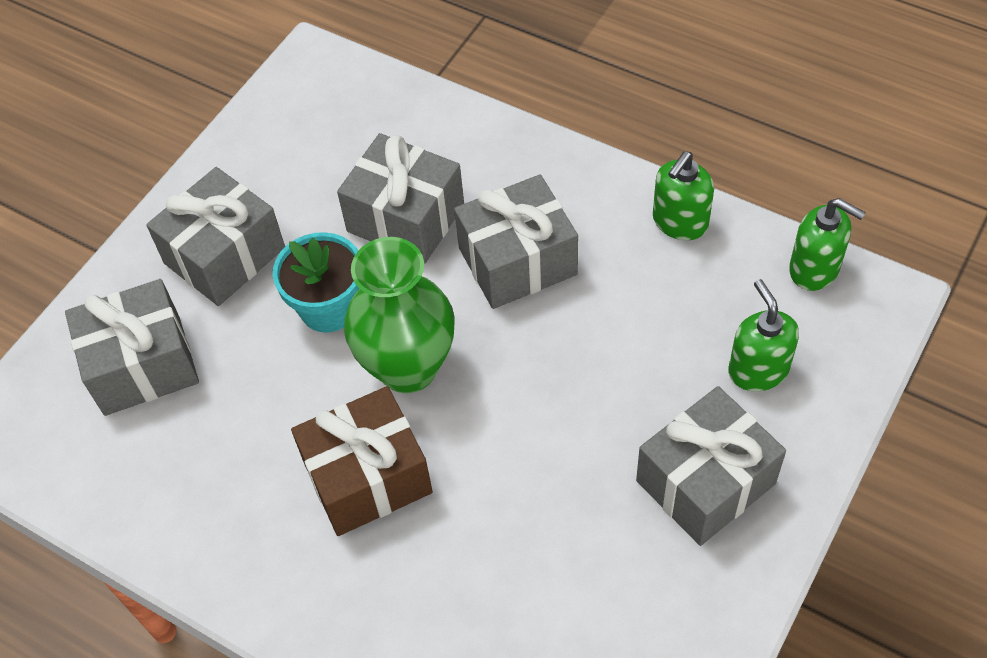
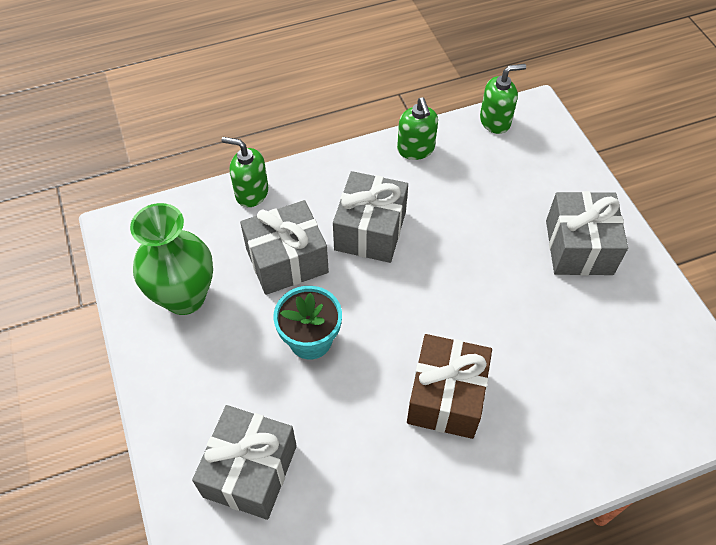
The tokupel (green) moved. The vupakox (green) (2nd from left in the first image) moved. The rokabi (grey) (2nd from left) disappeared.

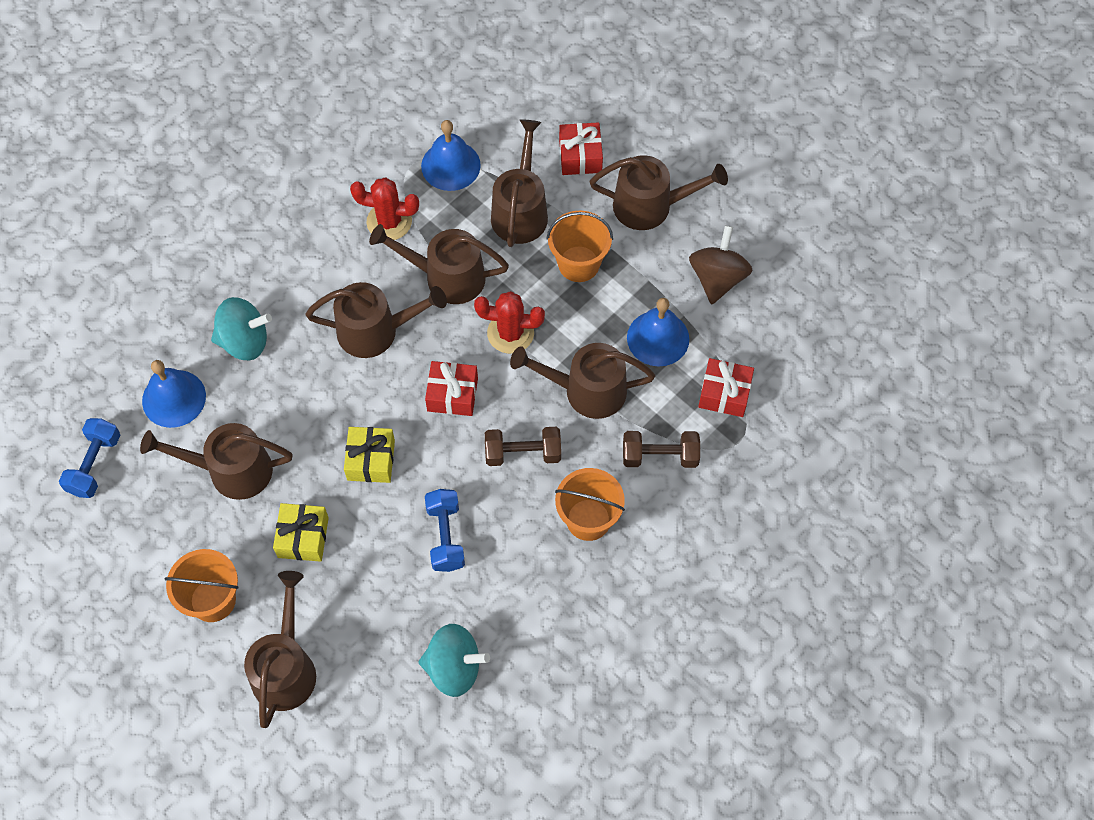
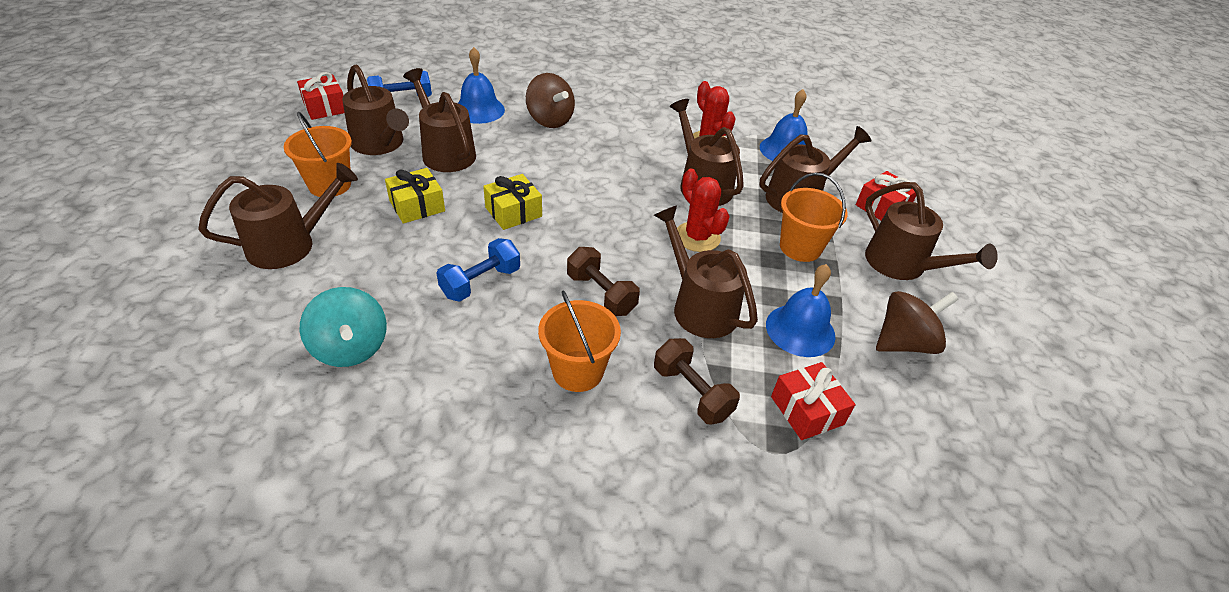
The rokabi (red) (1st from left) moved. The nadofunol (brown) (3rd from left in the first image) moved. The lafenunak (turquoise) (1st from left) became the lafenunak (brown) (1st from left).

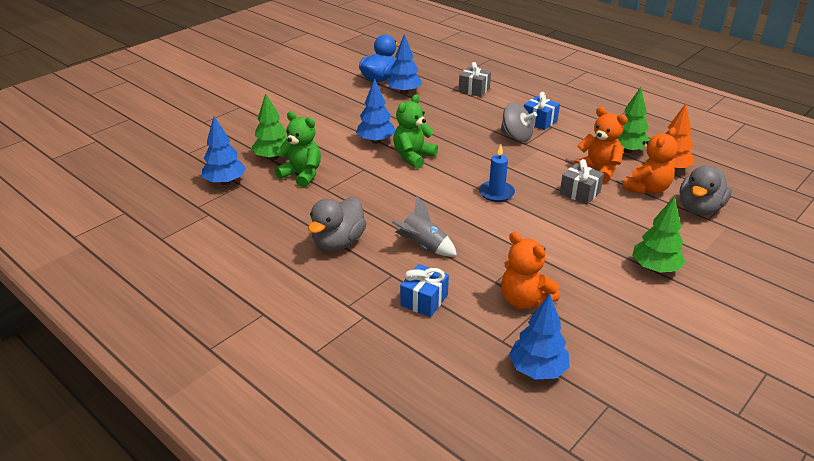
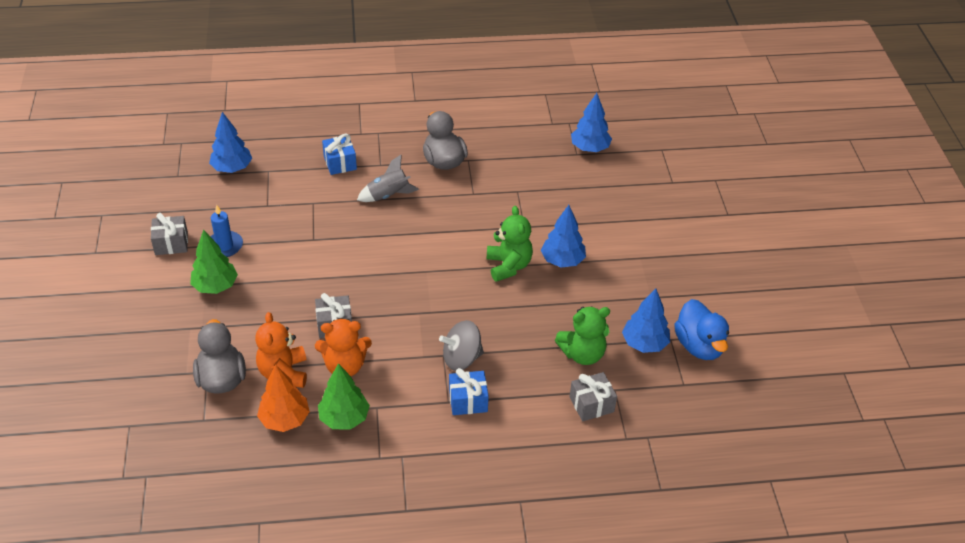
The rokabi (grey) (1st from left) appeared. The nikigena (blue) moved. The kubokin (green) (1st from left in the first image) moved. The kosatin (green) (1st from left) disappeared. The kubokin (orange) (1st from left) disappeared.

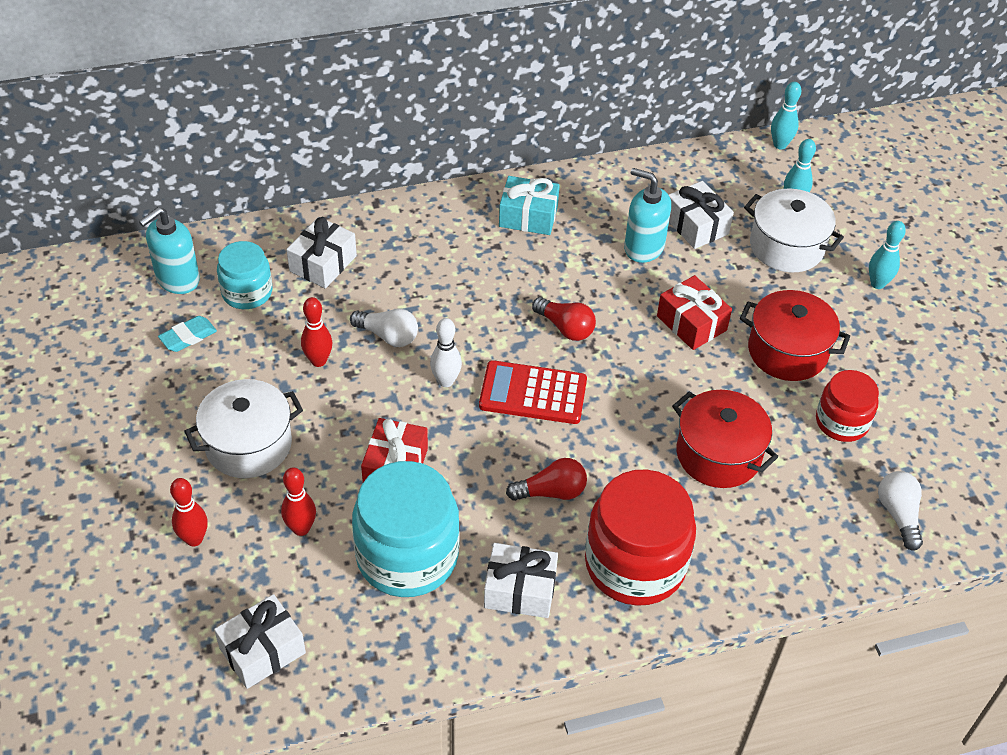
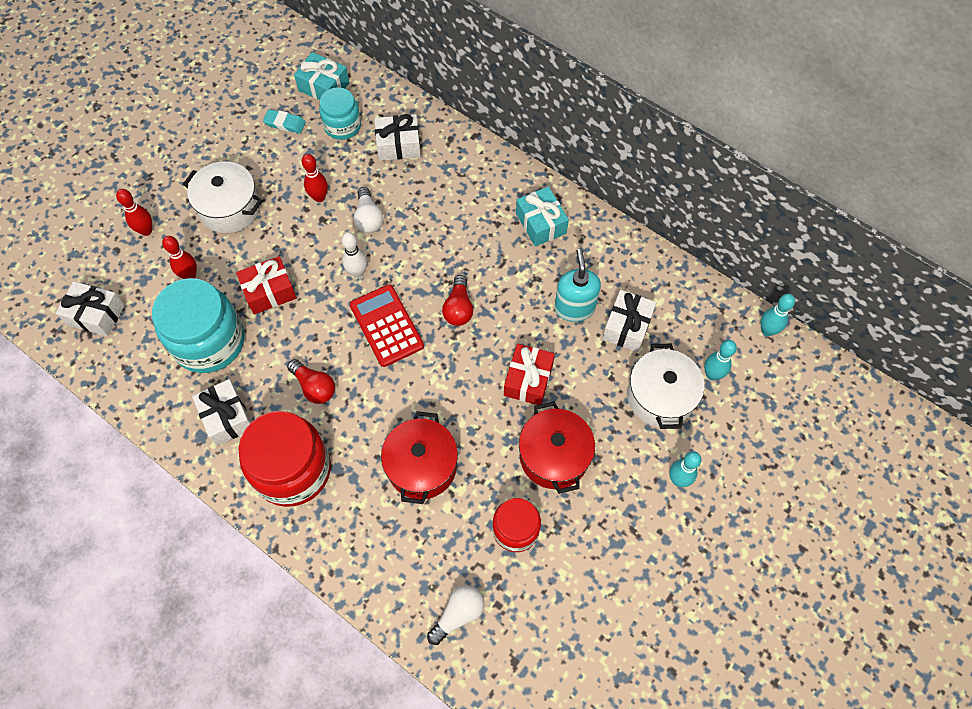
The vupakox (turquoise) (1st from left) was replaced by the rokabi (turquoise) (1st from left).

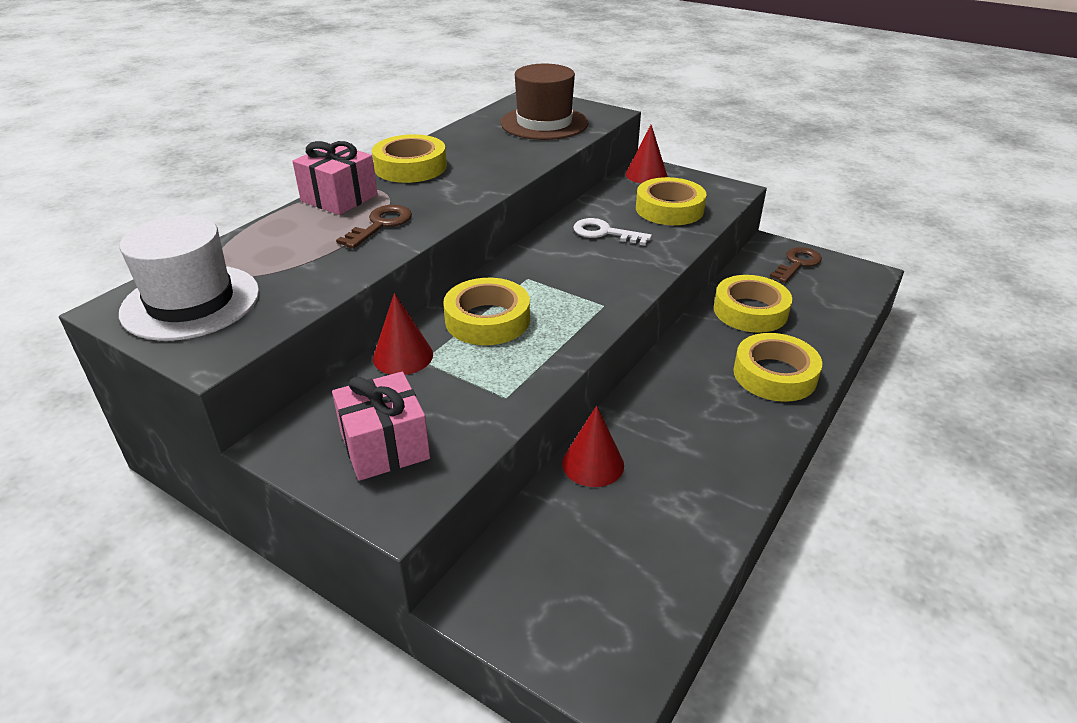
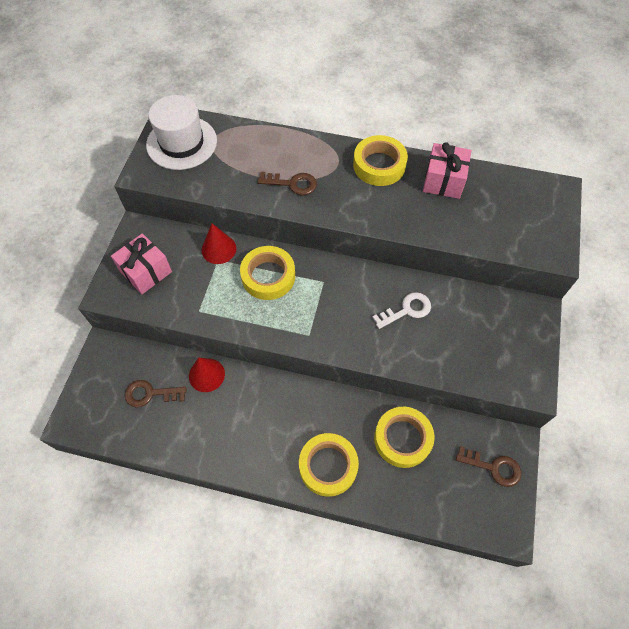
The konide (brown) (1st from left) appeared. The konide (white) turned 60 degrees clockwise. The rokabi (pink) (1st from left in the first image) moved. The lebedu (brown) disappeared. The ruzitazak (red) (3rd from left) disappeared. The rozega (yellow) (3rd from left) disappeared.

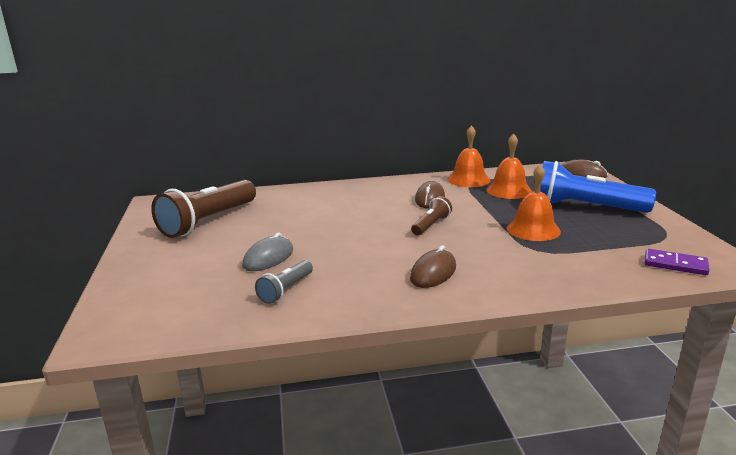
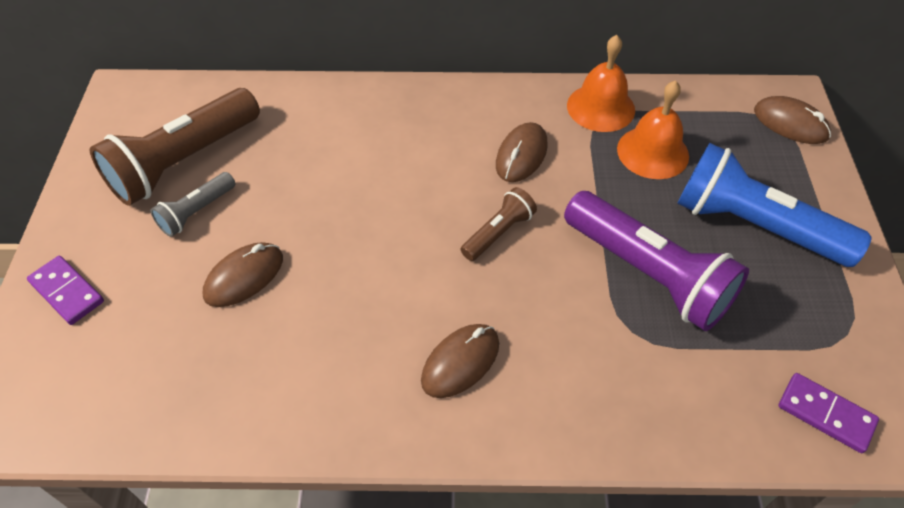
The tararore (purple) (1st from left) appeared. The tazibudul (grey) moved. The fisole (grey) became the fisole (brown) (1st from left). The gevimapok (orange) (3rd from left) was replaced by the tazibudul (purple).

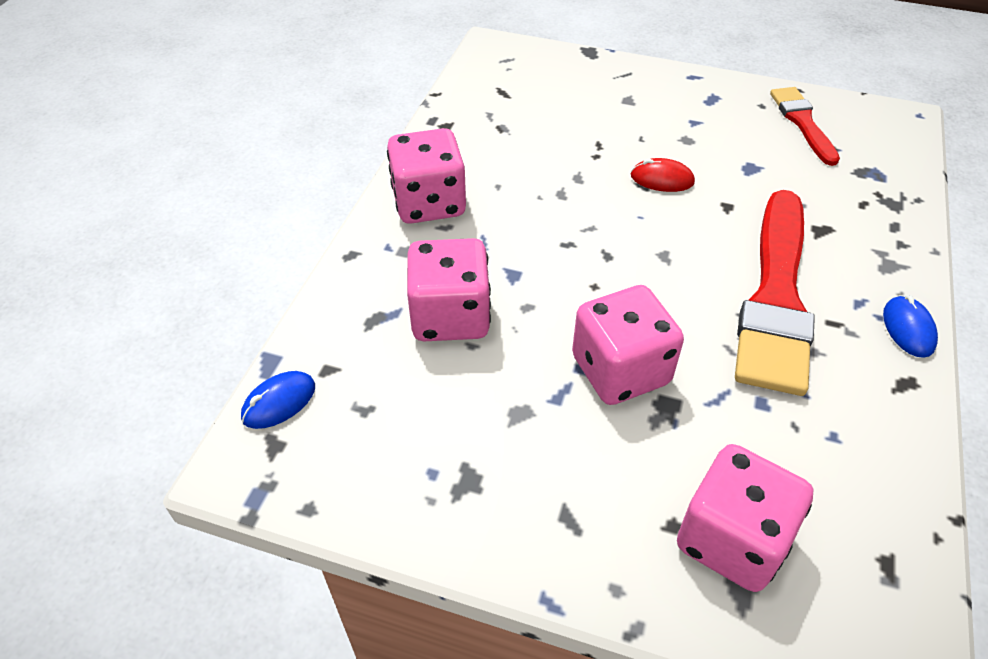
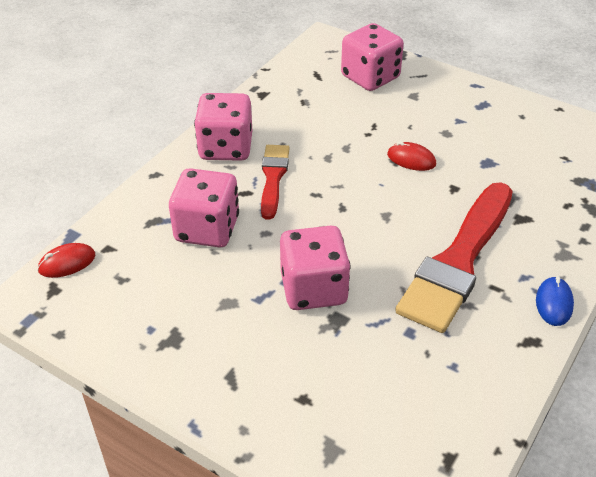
The fisole (blue) (1st from left) became the fisole (red) (1st from left). The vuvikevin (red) (2nd from left in the first image) moved. The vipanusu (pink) (4th from left) moved.

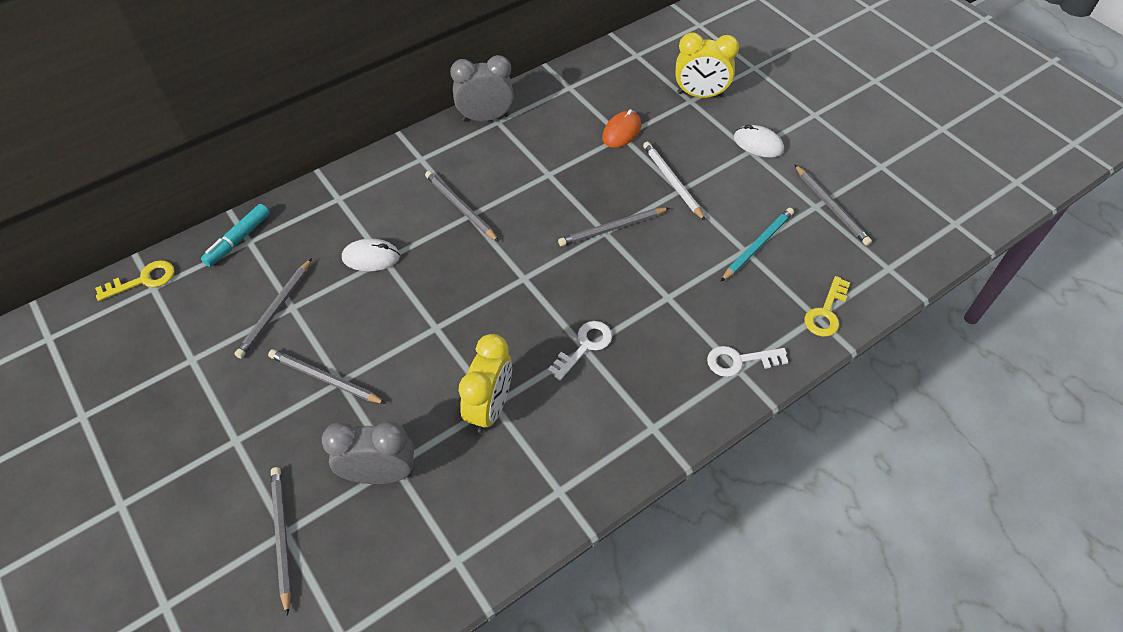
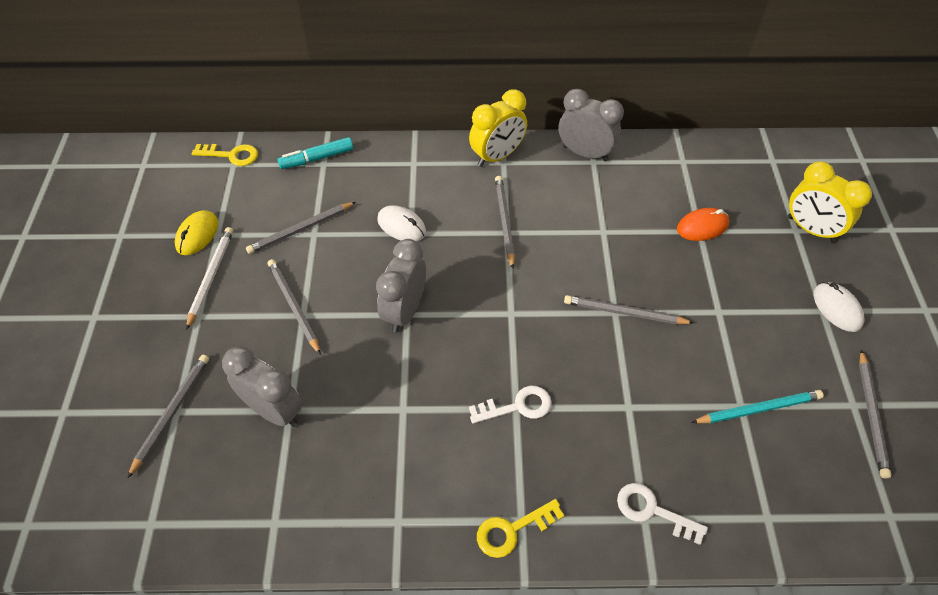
The fisole (yellow) appeared. The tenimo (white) moved. The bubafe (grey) (2nd from left) appeared. The bubafe (yellow) (1st from left) moved. The konide (yellow) (2nd from left) moved.

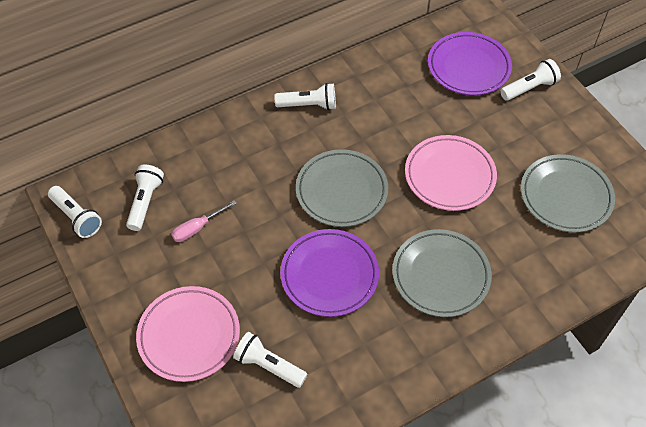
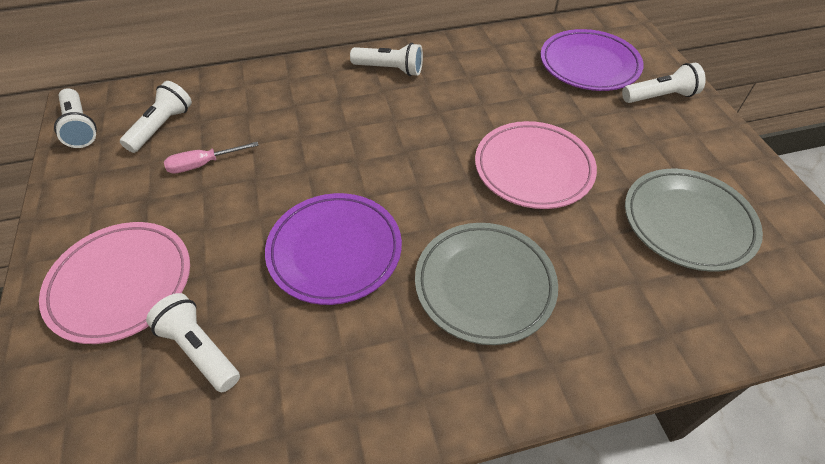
The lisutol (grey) (1st from left) disappeared.

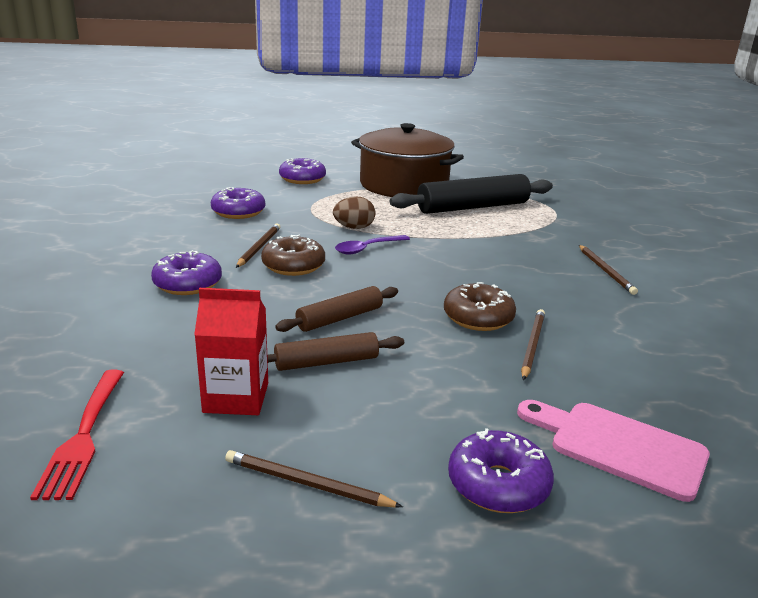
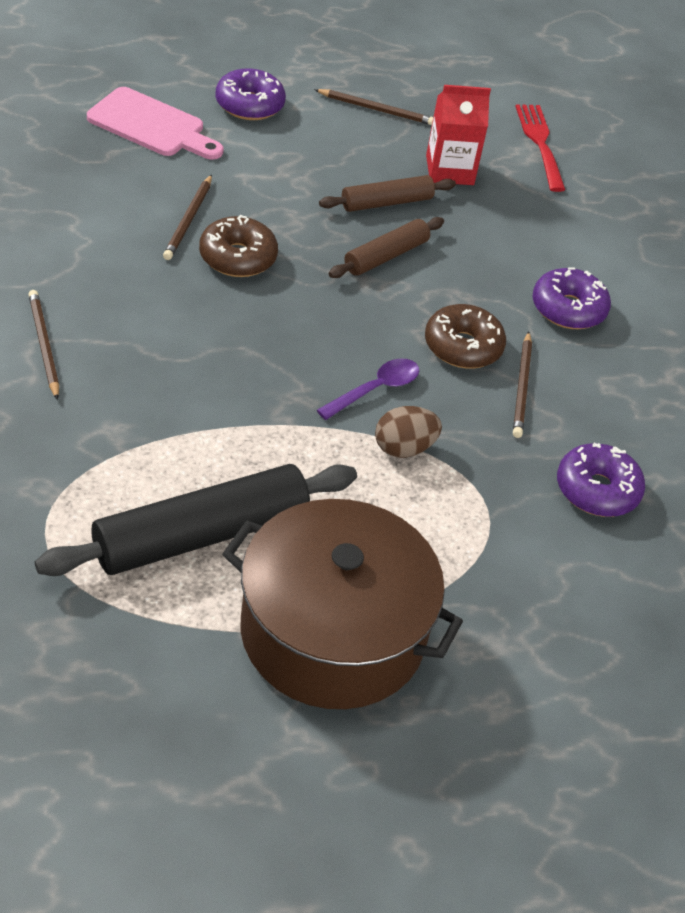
The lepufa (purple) (3rd from left) disappeared.

